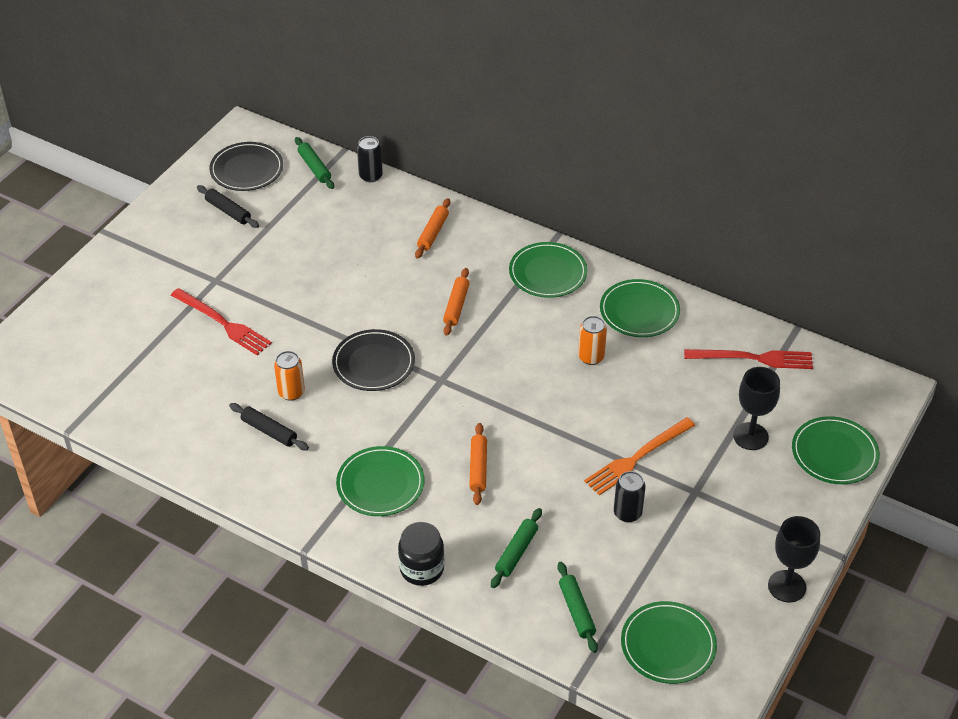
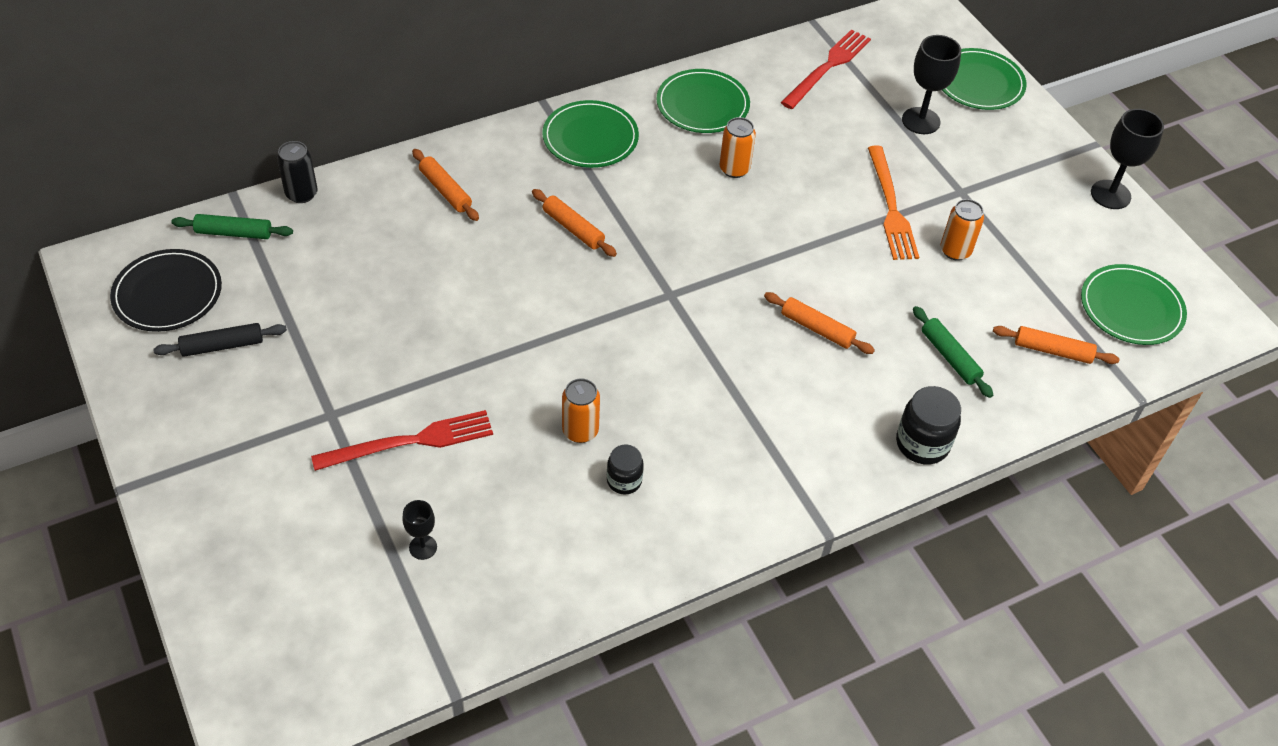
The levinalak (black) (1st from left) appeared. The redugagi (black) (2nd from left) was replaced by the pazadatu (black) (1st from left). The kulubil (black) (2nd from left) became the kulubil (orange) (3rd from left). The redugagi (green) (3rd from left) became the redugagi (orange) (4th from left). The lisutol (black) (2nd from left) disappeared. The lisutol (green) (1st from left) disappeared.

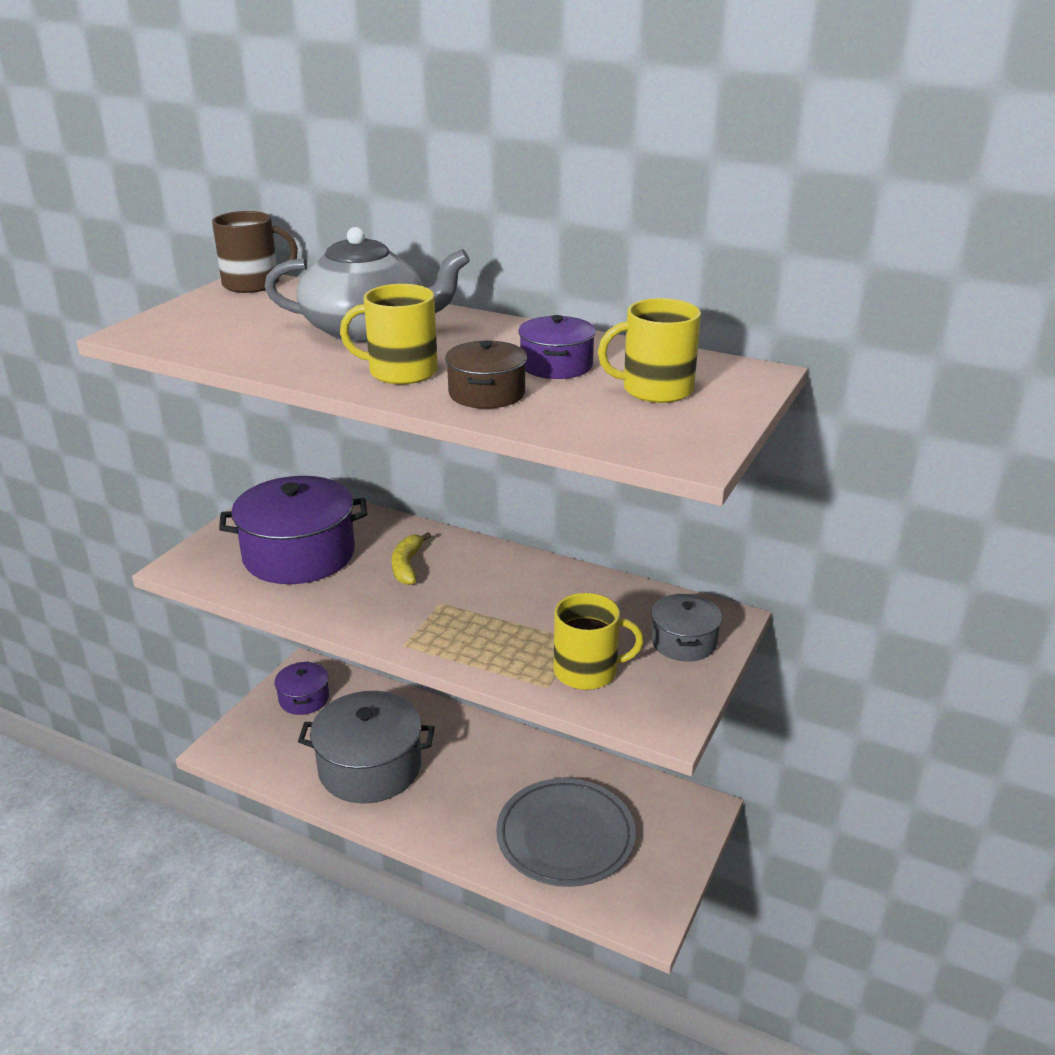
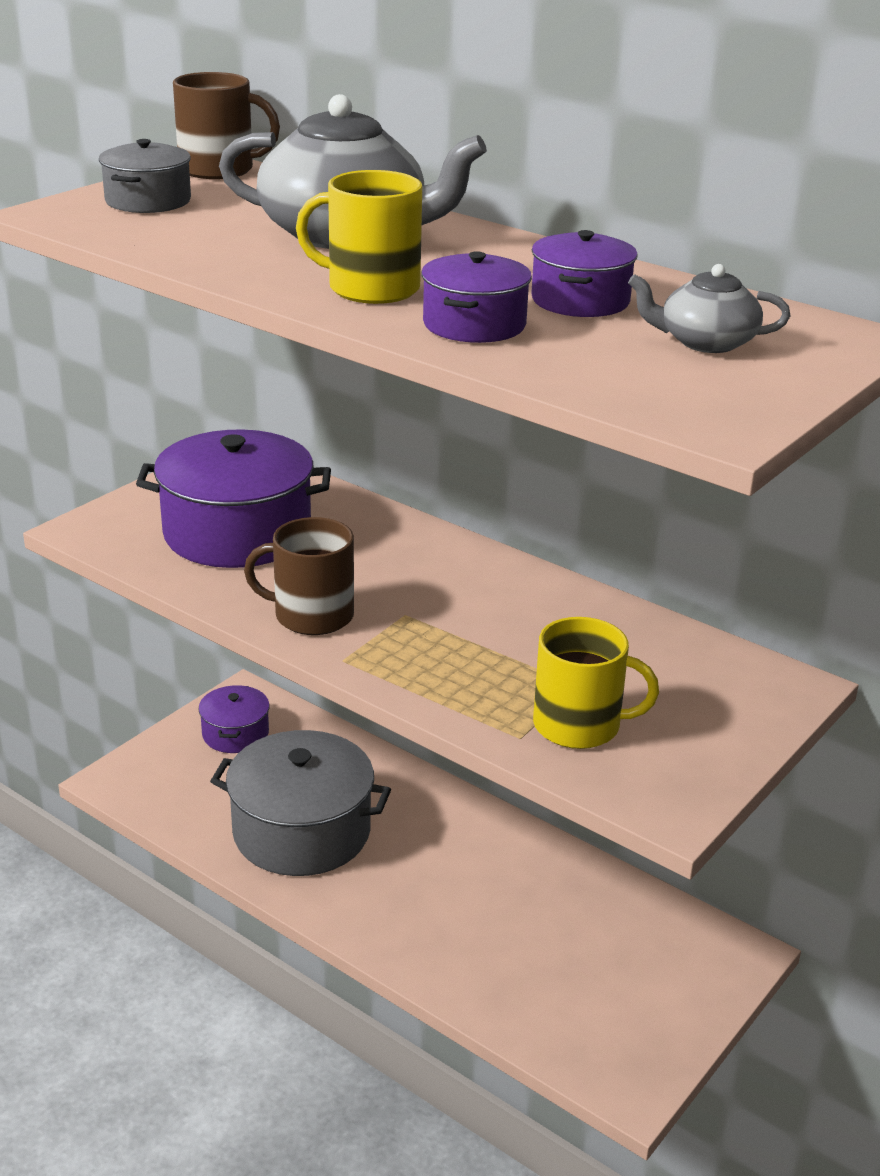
The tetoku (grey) (2nd from left in the first image) moved. The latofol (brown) (2nd from left) appeared. The tetoku (brown) became the tetoku (purple) (3rd from left). The latofol (yellow) (3rd from left) was replaced by the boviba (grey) (2nd from left). The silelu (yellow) disappeared. The lisutol (grey) disappeared.

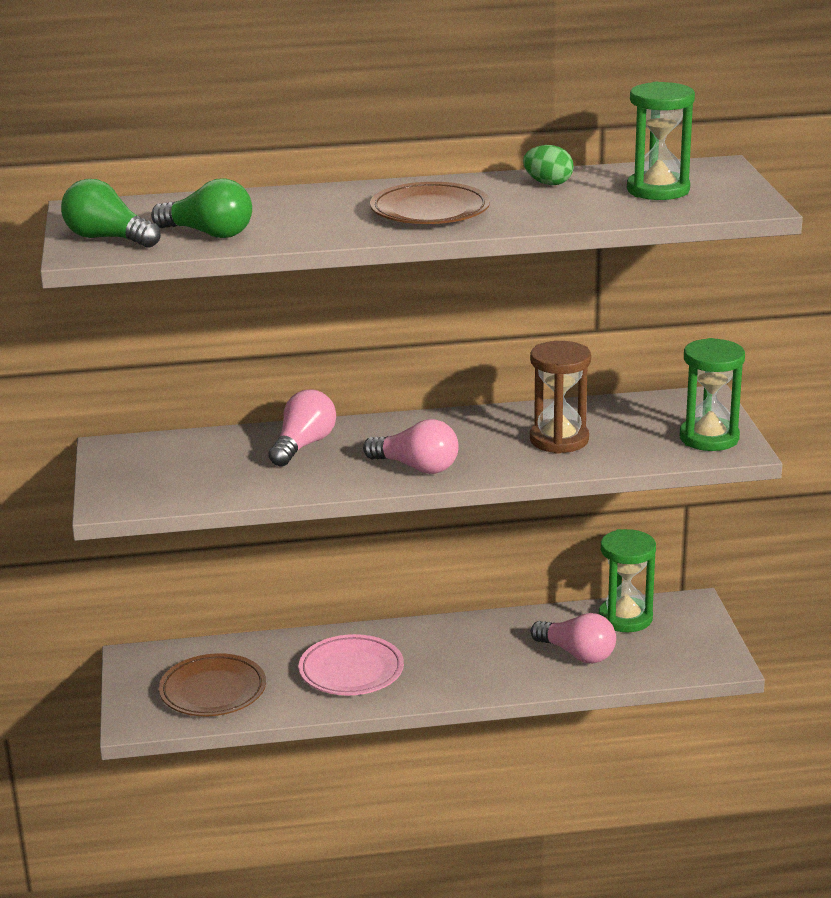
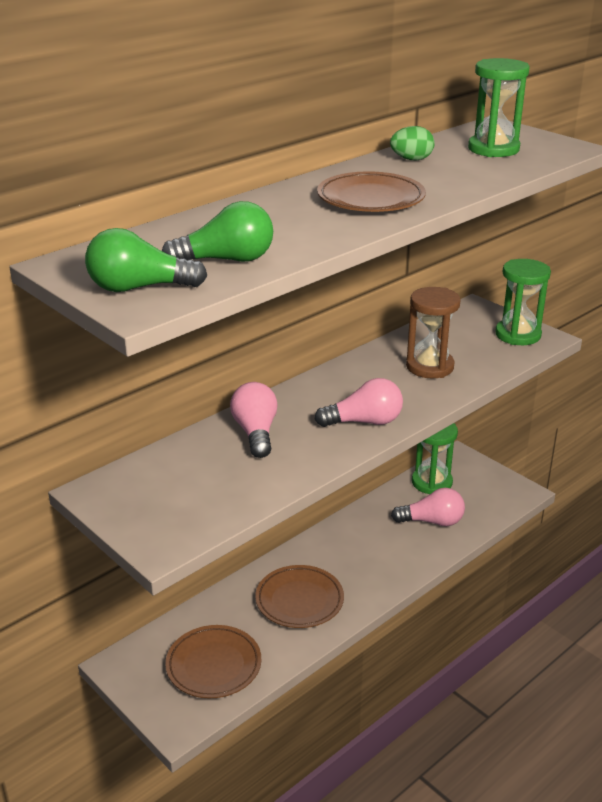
The lisutol (pink) became the lisutol (brown) (2nd from left).

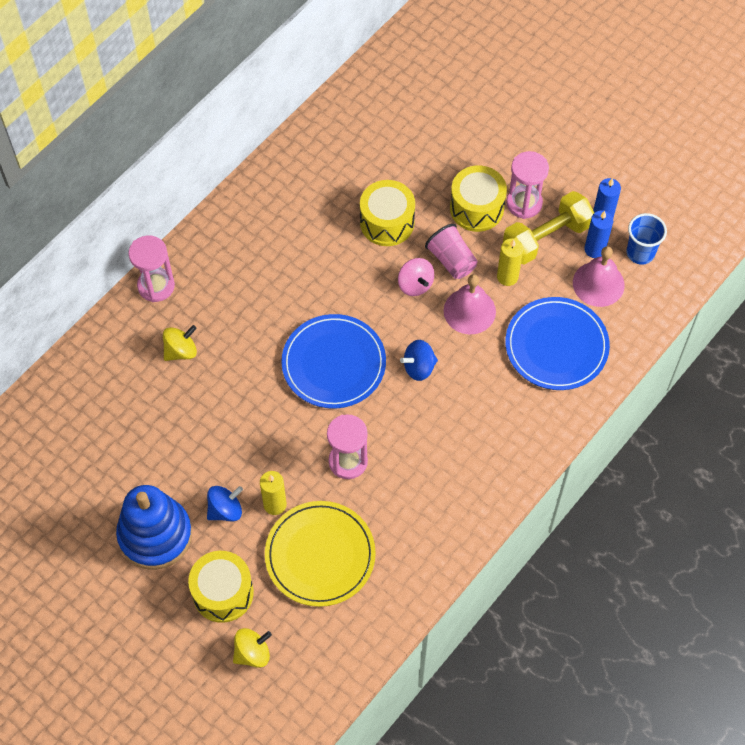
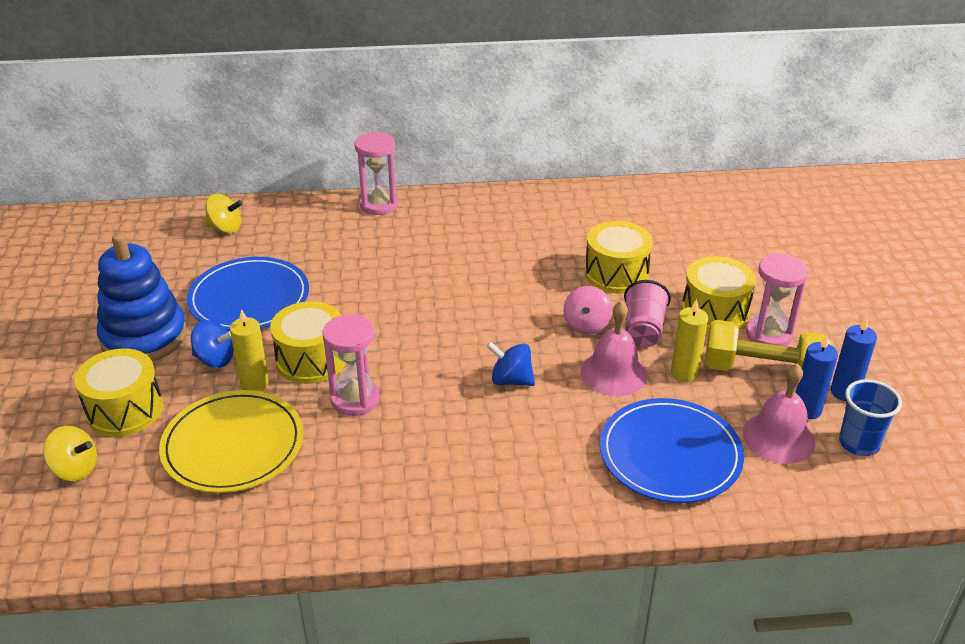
The lisutol (blue) (1st from left) moved. The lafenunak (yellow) (1st from left in the first image) moved. The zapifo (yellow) (2nd from left) appeared.

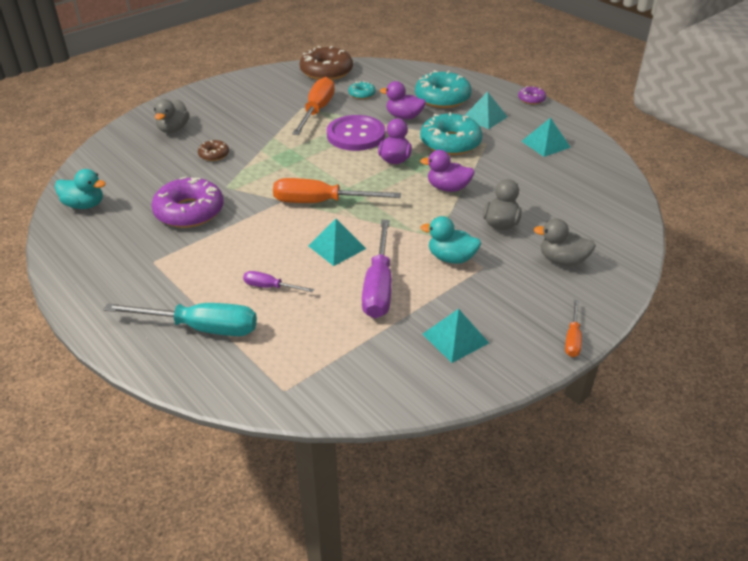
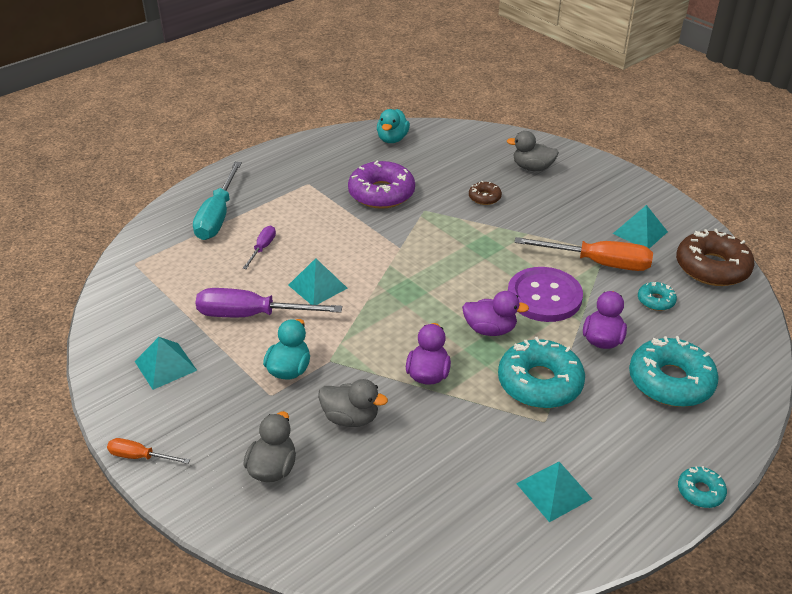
The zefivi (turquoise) (3rd from left in the first image) moved. The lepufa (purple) (2nd from left) became the lepufa (turquoise) (4th from left). The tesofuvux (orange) (2nd from left) disappeared.

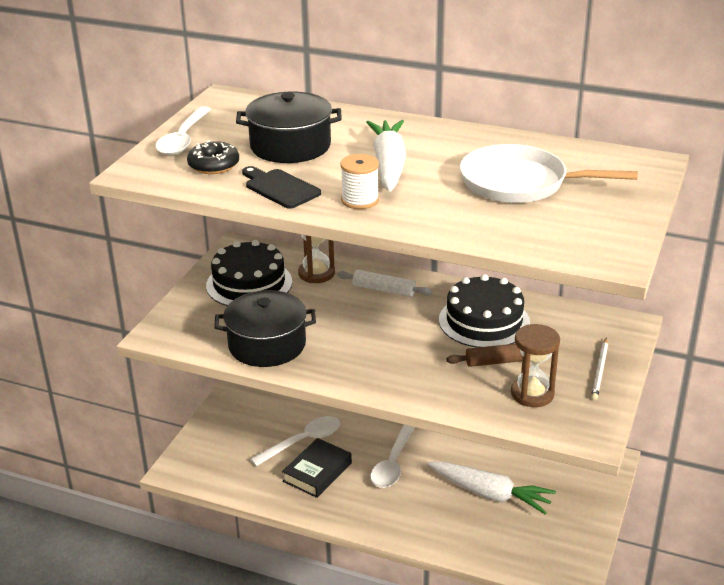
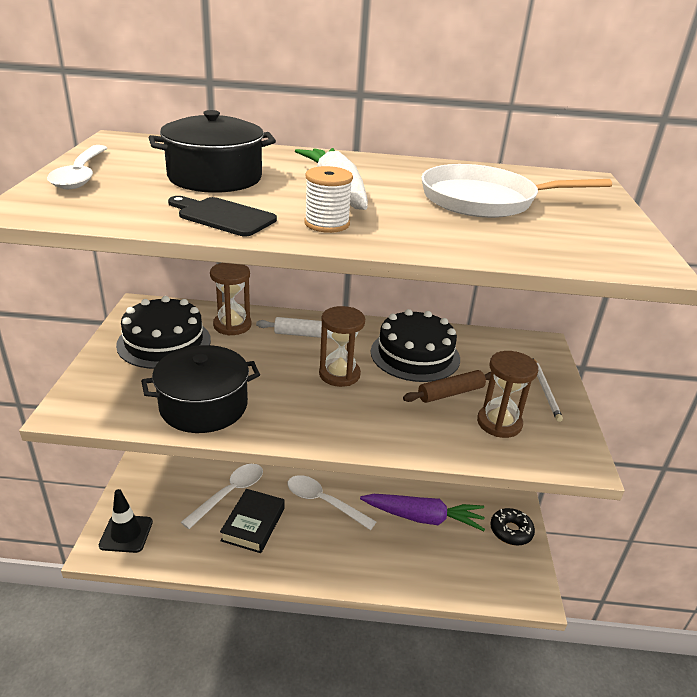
The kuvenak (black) appeared. The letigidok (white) (3rd from left) turned 120 degrees clockwise. The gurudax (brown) (2nd from left) appeared. The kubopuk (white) (2nd from left) became the kubopuk (purple). The lepufa (black) moved.

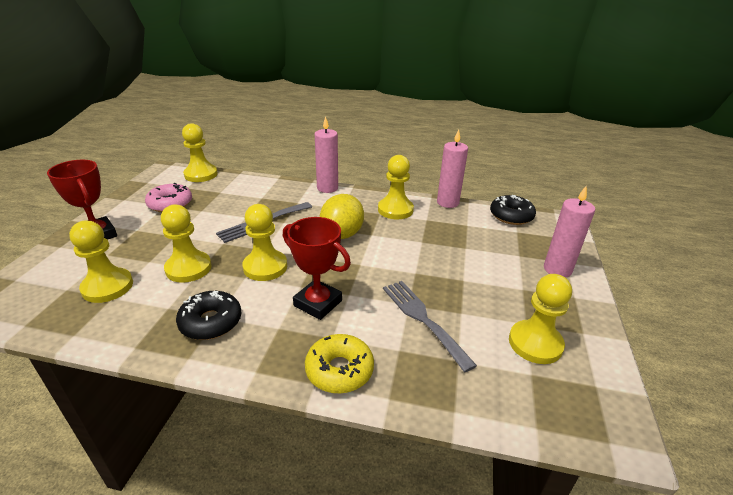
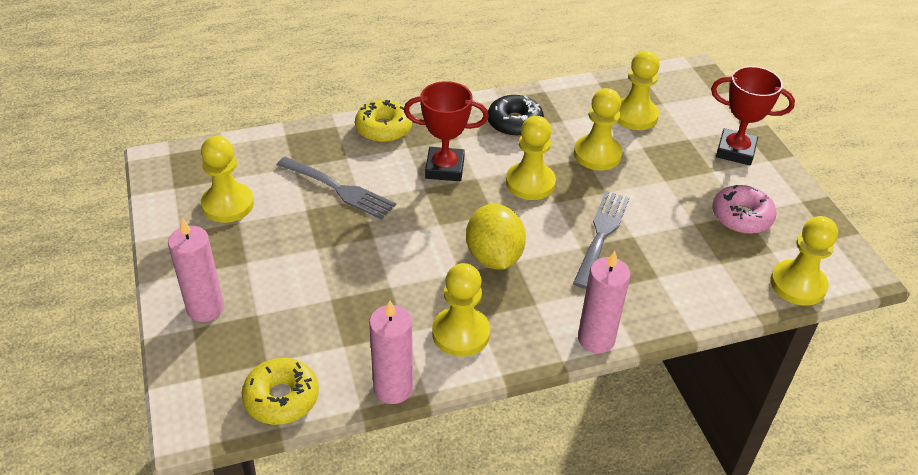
The lepufa (black) (2nd from left) became the lepufa (yellow) (1st from left).

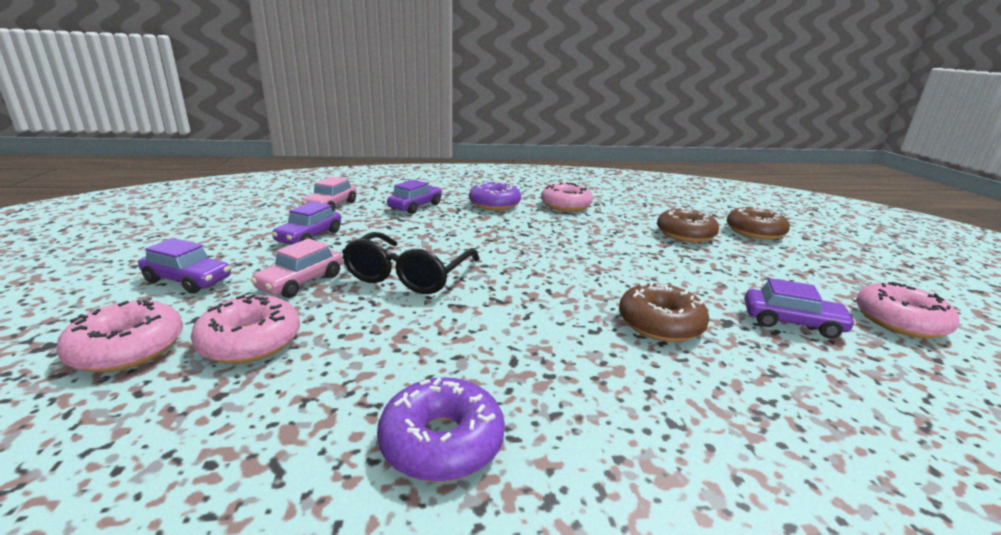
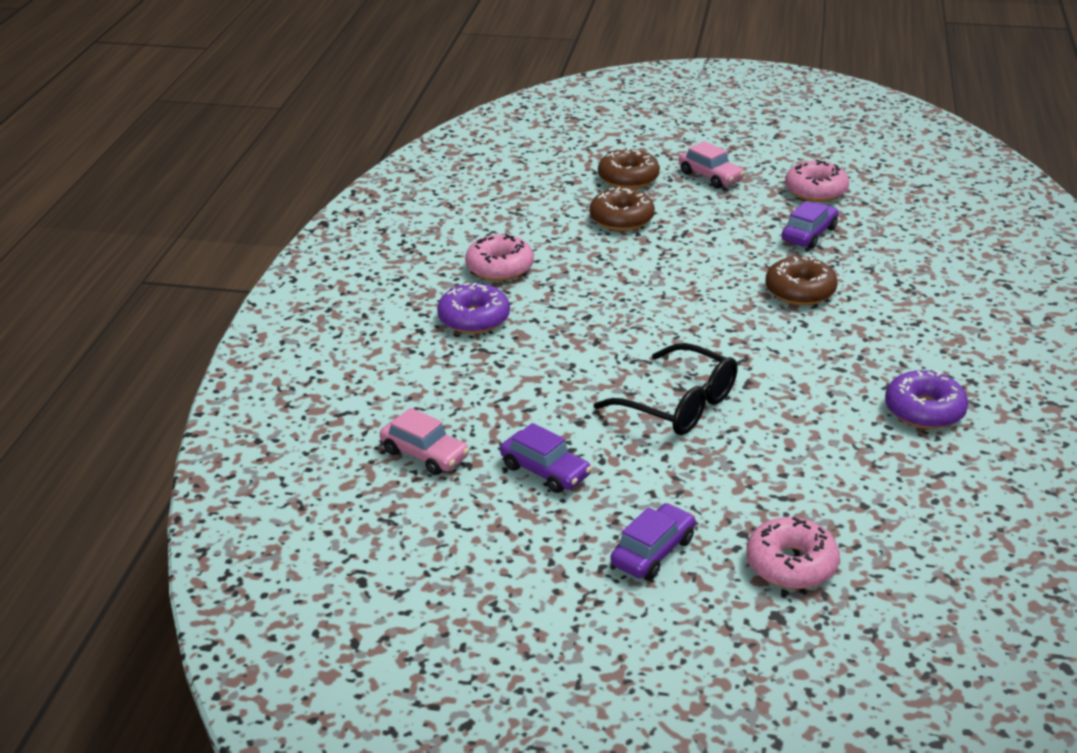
The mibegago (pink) (1st from left in the first image) moved. The lepufa (pink) (2nd from left) disappeared. The mibegago (purple) (3rd from left) disappeared.

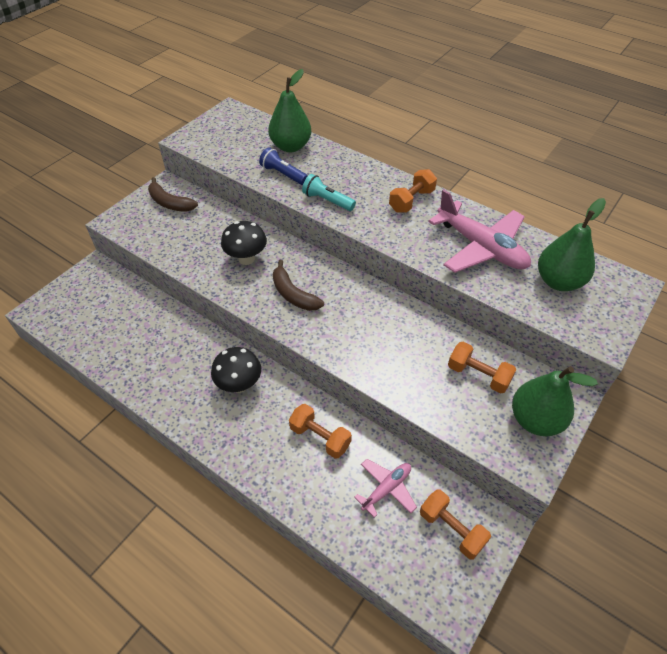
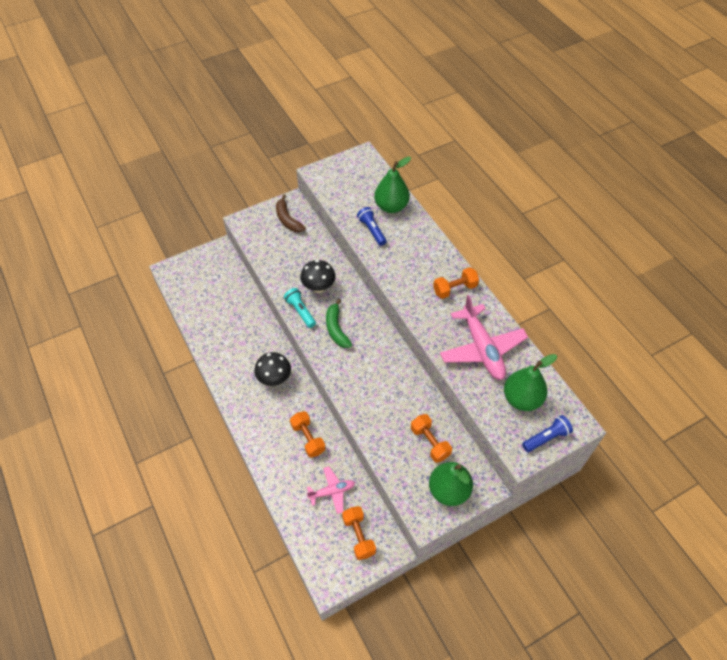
The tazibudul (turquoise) moved. The silelu (brown) (2nd from left) became the silelu (green). The tazibudul (blue) (2nd from left) appeared.

